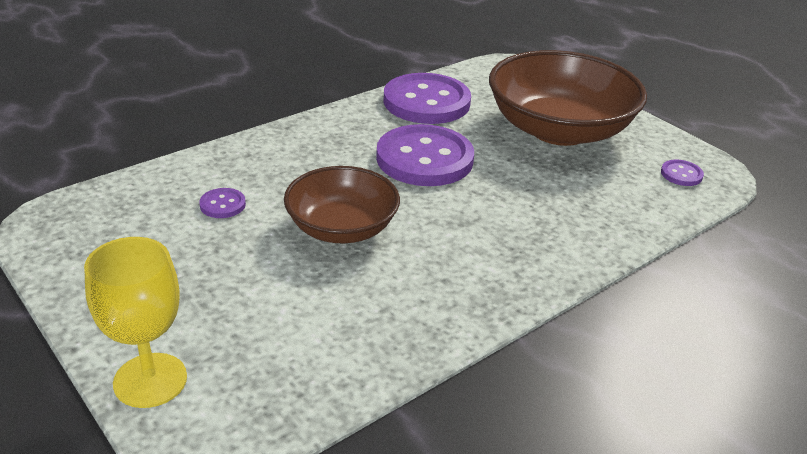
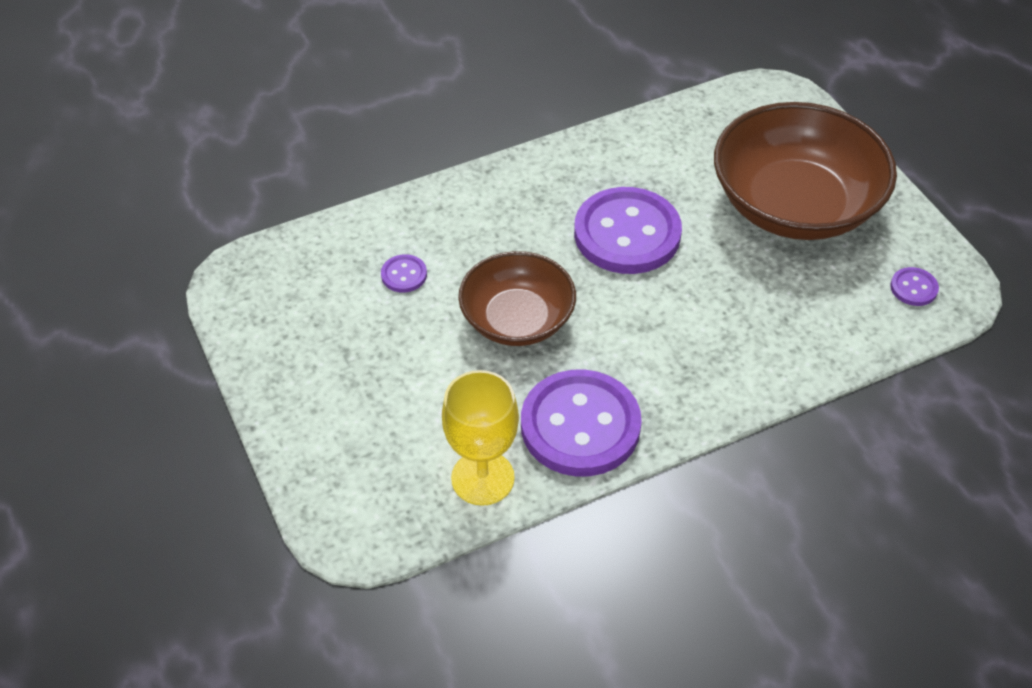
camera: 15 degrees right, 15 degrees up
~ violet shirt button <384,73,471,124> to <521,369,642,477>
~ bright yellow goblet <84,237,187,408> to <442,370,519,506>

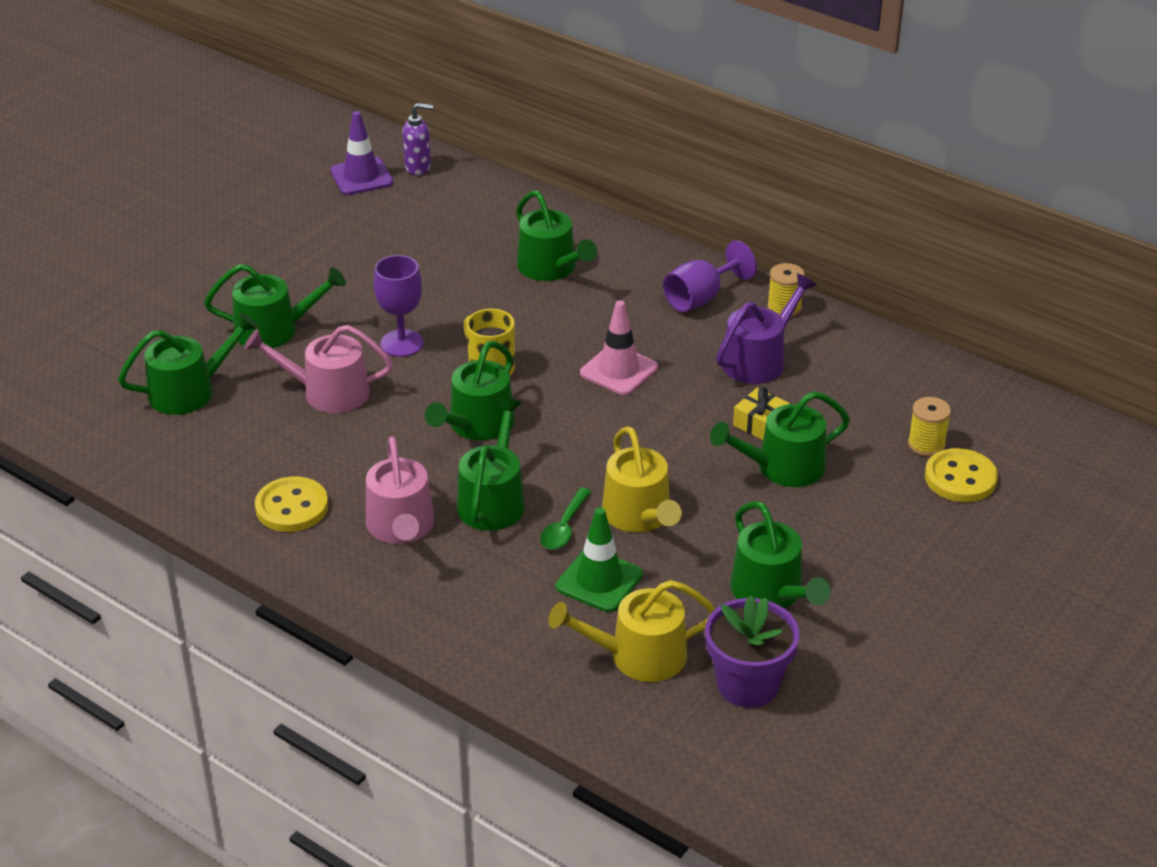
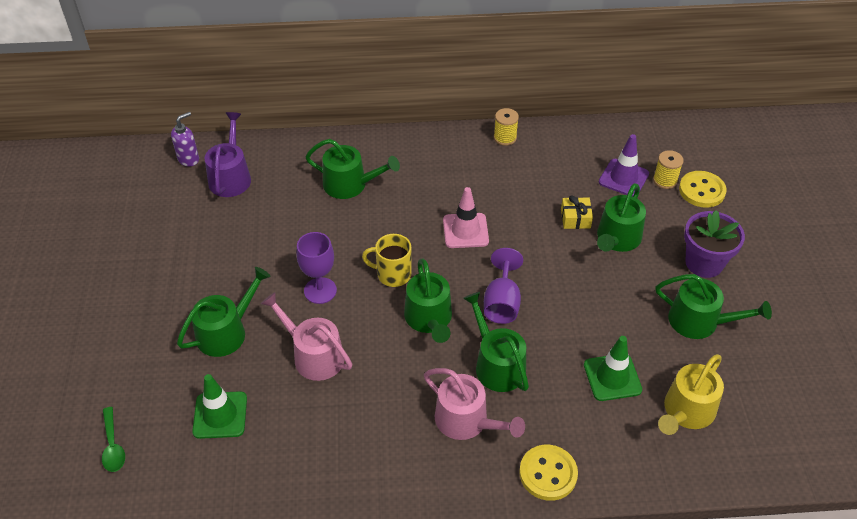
camera: 40 degrees left, 10 degrees up
~ violet safety cone <330,111,393,195> to <599,134,649,197>
~ violet goblet <663,240,757,312> to <484,248,523,324>
~ violet watering can <716,273,817,384> to <204,112,251,197>
~ green watering can <118,312,258,415> to green safety cone <192,374,247,439>
~ rosy watering can <244,325,393,413> = <261,292,352,381> 75 degrees clockwise
- bright yellow watering can <602,426,682,532>
~ bright yellow shirt button <255,476,328,532> to <519,445,578,501>
~ green tablespoon <540,487,591,550> to <102,407,125,472>
~ violet potted plant <705,595,800,708> to <684,210,745,278>

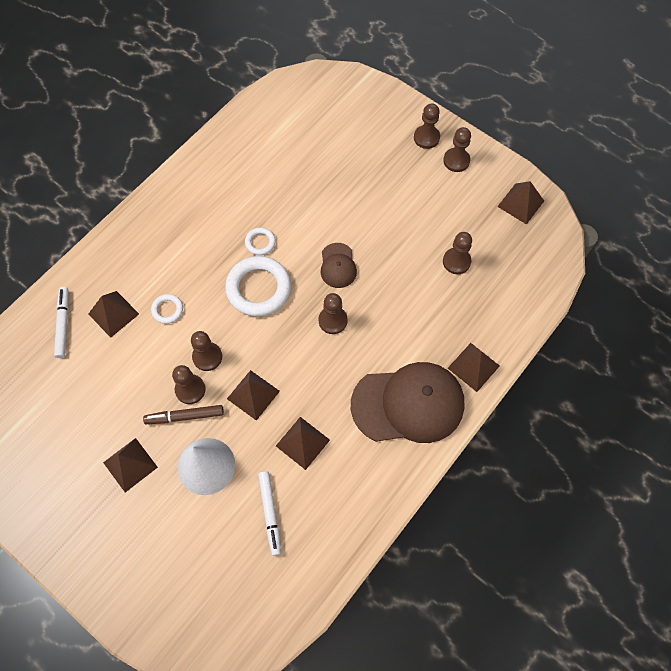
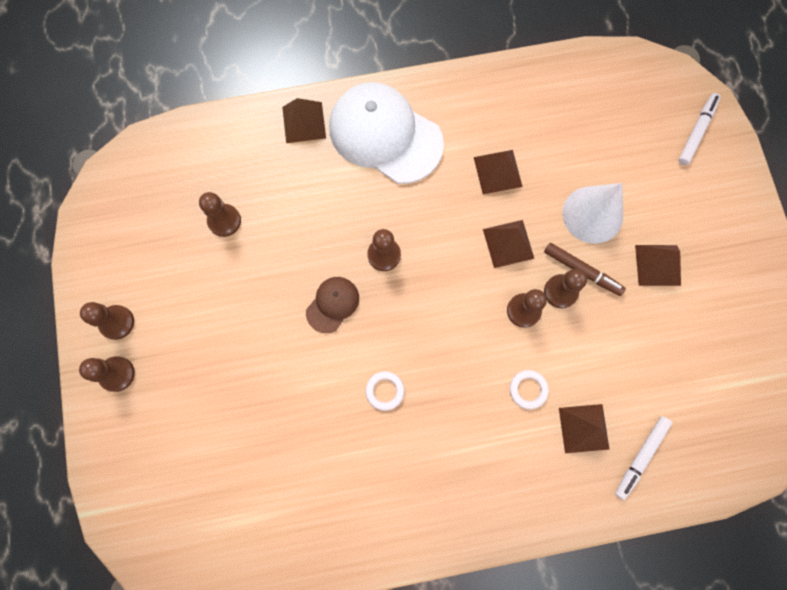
camera: 140 degrees left, 10 degrees up
- brown pyramid shape <497,181,544,225>
- white hoop <225,256,291,317>
~ brown cap <351,362,465,443> to white cap <329,82,444,184>
~ white marker <258,471,281,556> to <678,93,720,165>

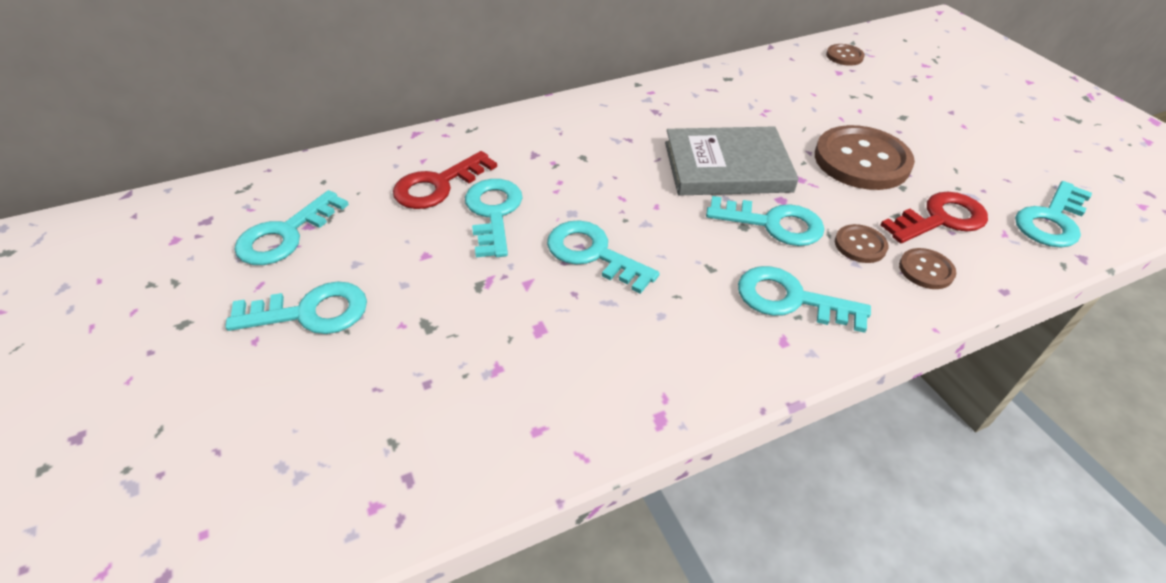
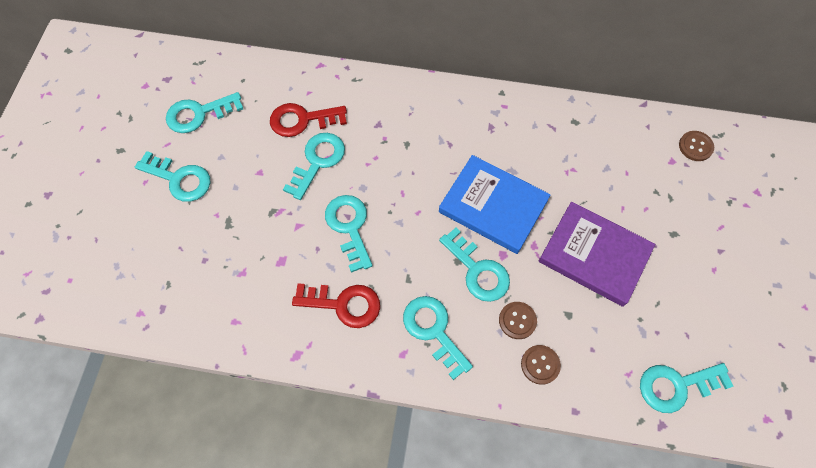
camera: 35 degrees right, 20 degrees up
~ brown shirt button <815,125,915,190> to violet hardback <539,202,655,307>
~ ash-grey hardback <665,126,799,195> to cobalt hardback <439,155,550,254>
~ crimson key <881,192,988,243> to <292,283,380,328>

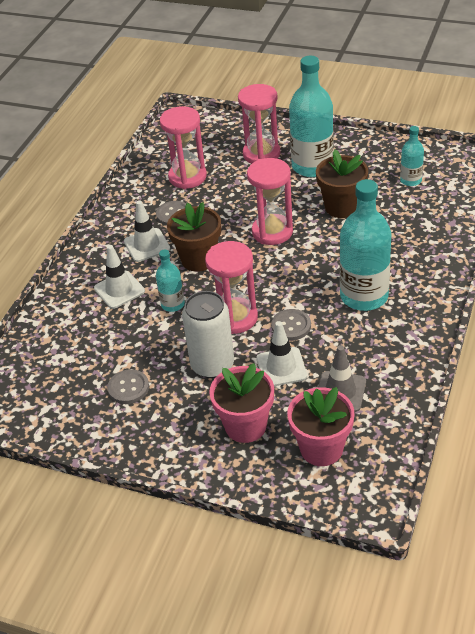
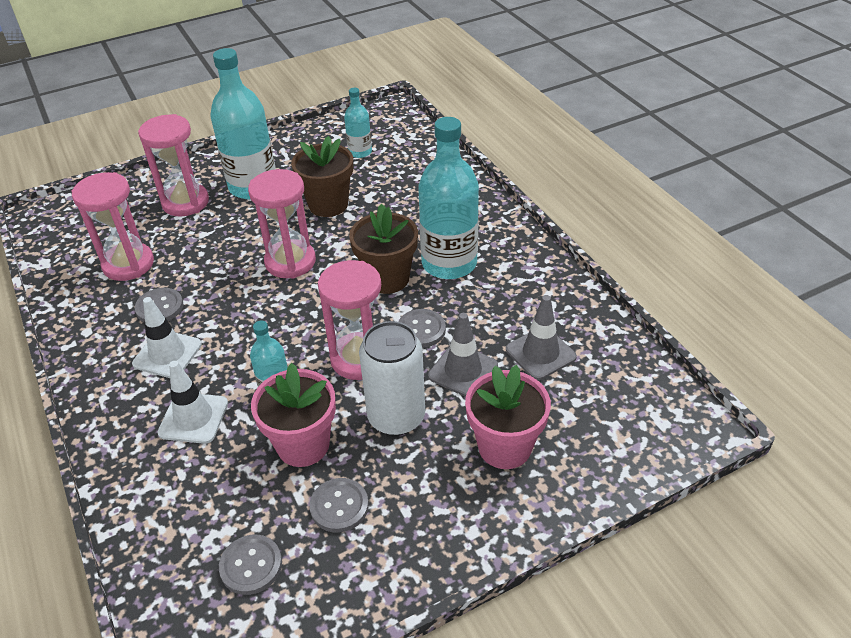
camera: 50 degrees left, 0 degrees up
~ brown potted plant <167,202,221,272> to <349,204,418,294>
~ white safety cone <256,321,307,386> to ash-grey safety cone <428,313,498,397>
~ rosy potted plant <287,387,355,466> to <251,363,336,467>
+ ash-grey shirt button <219,535,282,595>

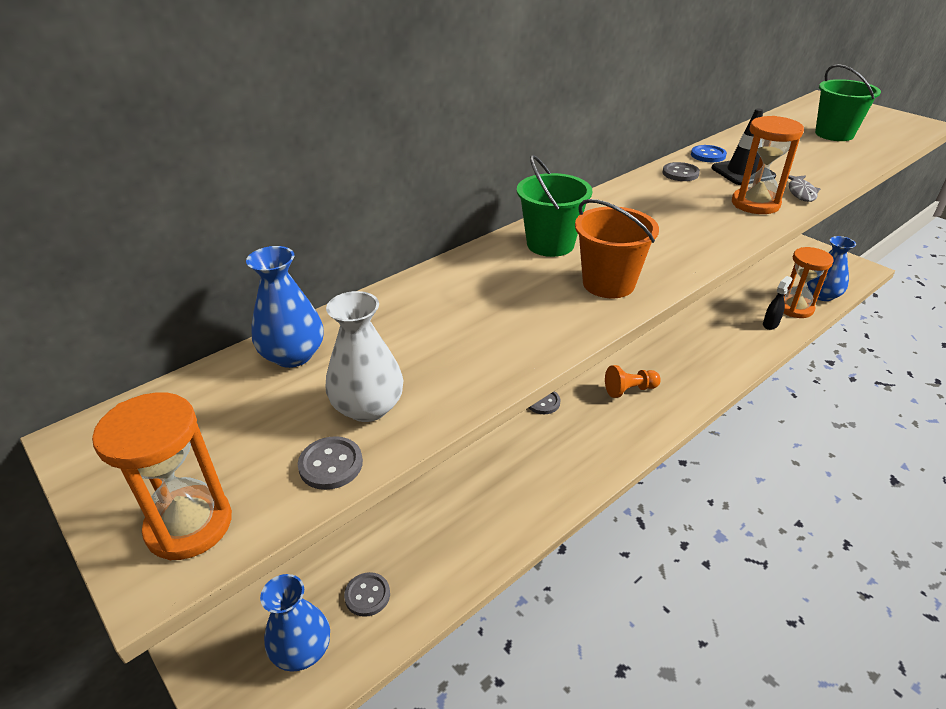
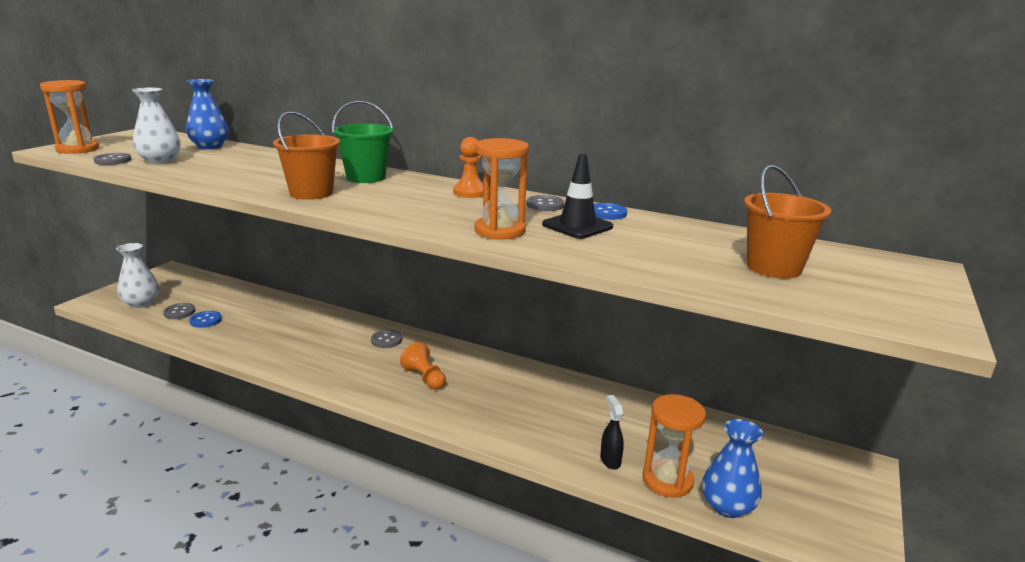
camera: 65 degrees right, 15 degrees down
~ green pail <815,64,881,141> to orange-coloured pail <744,165,831,279>
- ash-grey toy fish <788,175,820,202>
~ ebony spray cleaner <763,276,792,330> = <600,395,624,469> 120 degrees counterclockwise
~ cobalt tall vase <260,574,330,672> to white tall vase <116,243,159,308>
+ orange-coloured chess pawn <453,137,483,198>
+ cobalt shirt button <189,311,222,328>

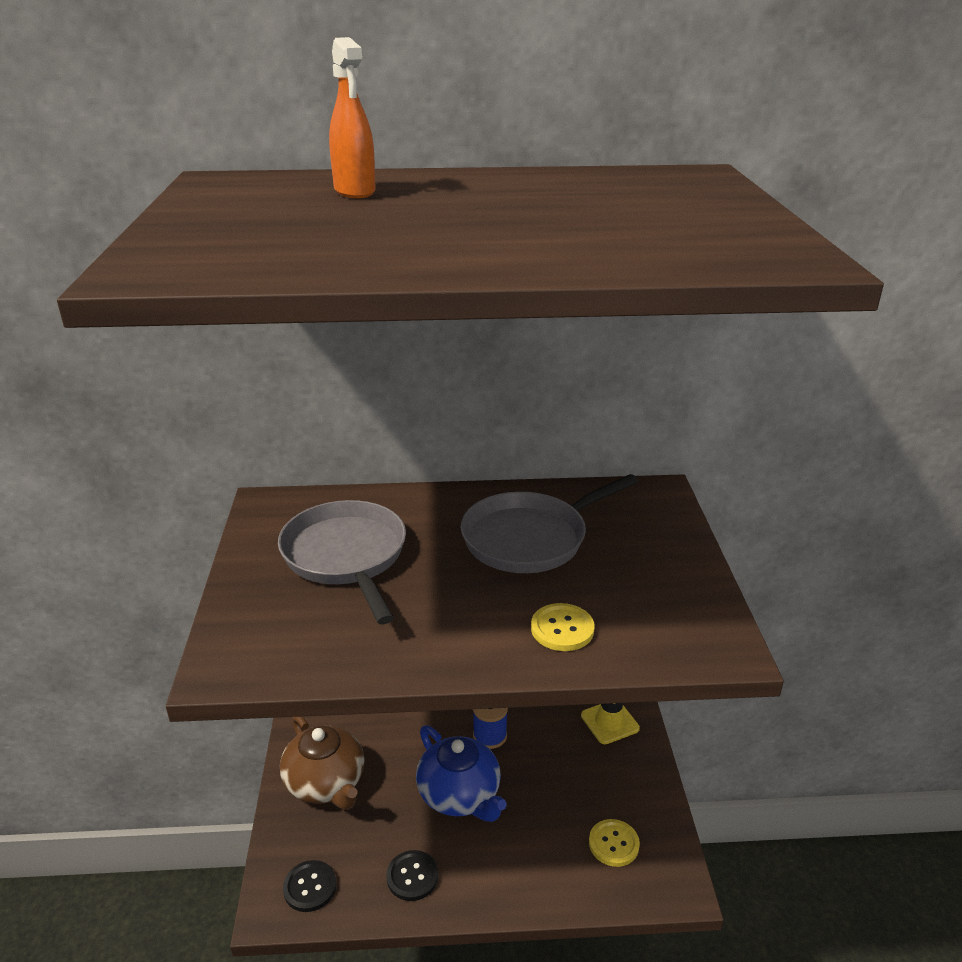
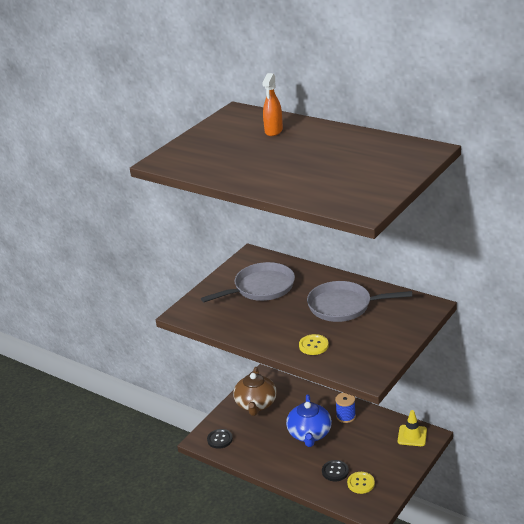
camera: 40 degrees right, 0 degrees up
~ ash-grey pan <278,500,406,625> = <201,262,295,302> 45 degrees clockwise
~ ebony shirt button <386,850,438,901> to <322,460,349,481>

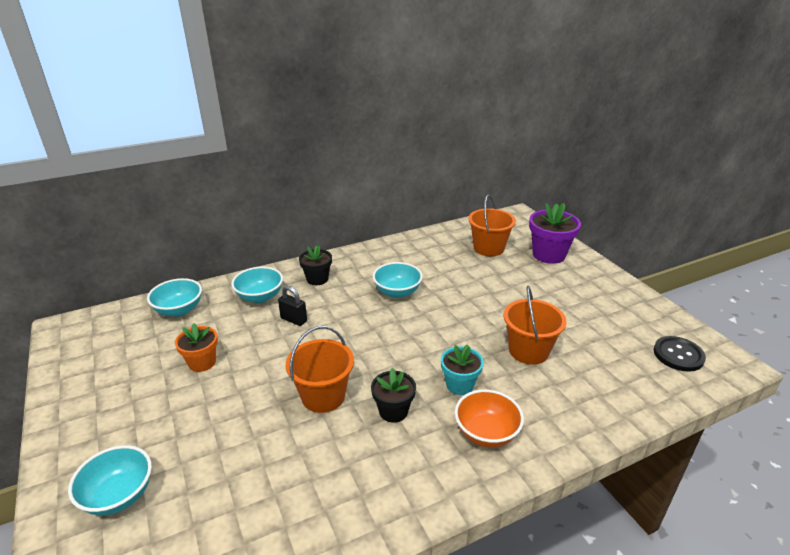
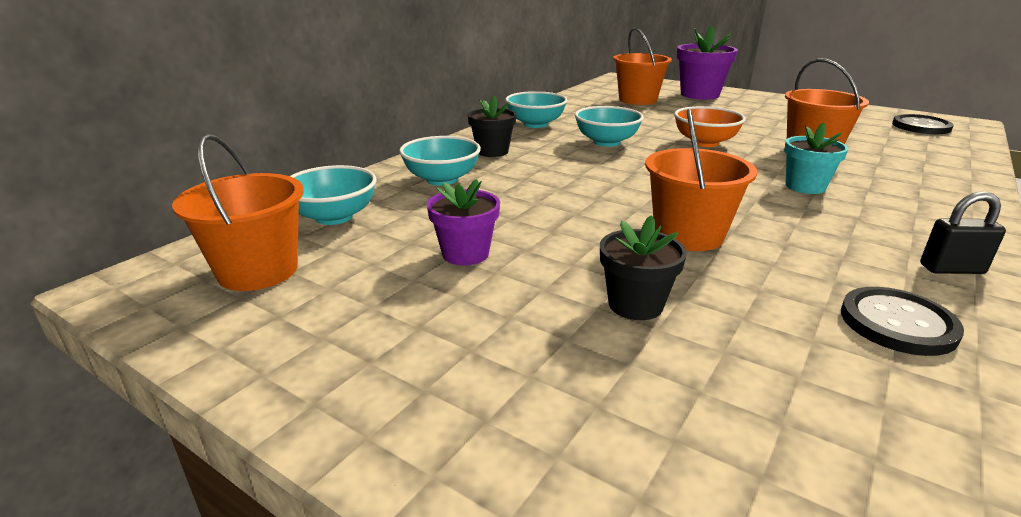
camera: 30 degrees left, 5 degrees down
~ ebony lock <278,286,307,326> to <920,191,1006,274>
~ orange-coloured potted plant <175,323,218,372> to violet potted plant <427,179,500,265>
~ ebony potted plant <371,368,416,423> to <600,215,687,320>
~ orange-coloured deep dish <455,390,524,447> to <674,106,746,147>
~ teal deep dish <68,445,152,515> to <505,91,567,128>
+ orange-coloured pail <172,134,304,291>
+ ebony shirt button <841,287,964,356>

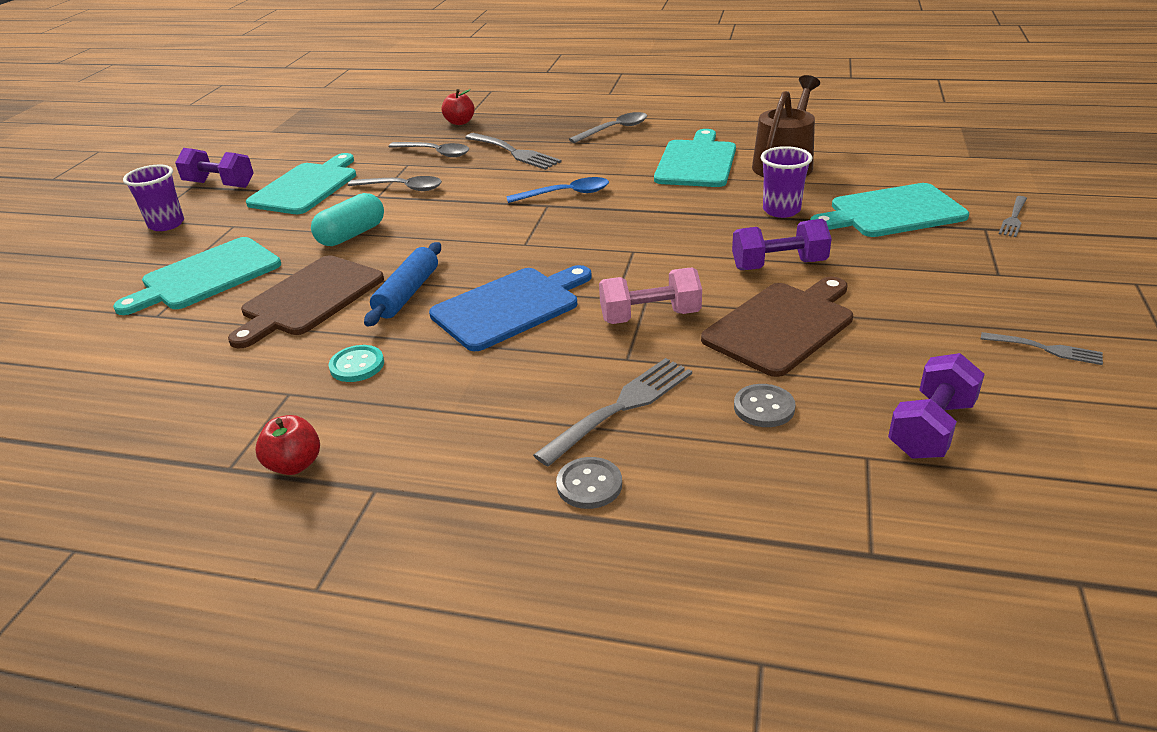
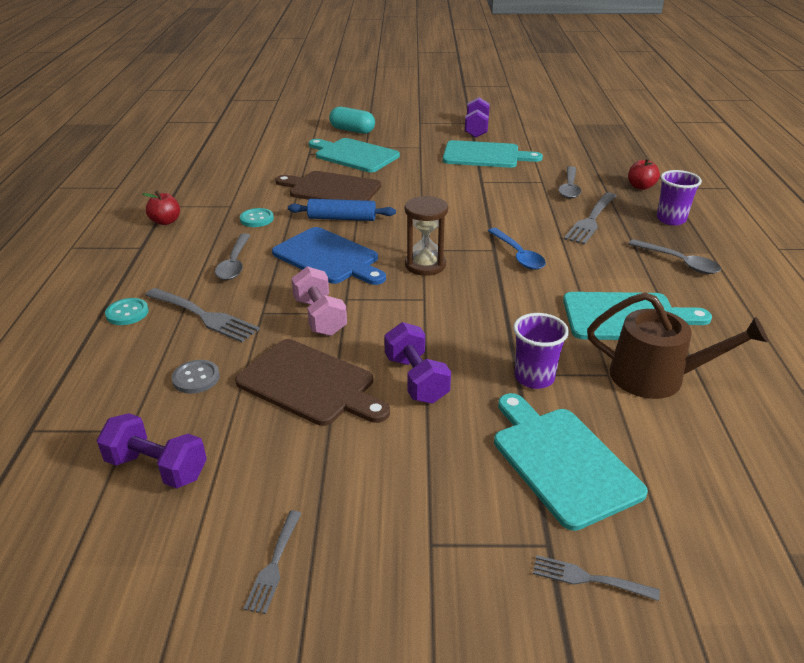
camera: 75 degrees right, 0 degrees up
~ violet cup <123,164,184,231> to <657,170,702,225>
~ ash-grey tablespoon <348,176,442,191> to <215,234,251,280>
~ teal pill shape <311,193,384,246> to <329,107,375,134>
~ ash-grey shirt button <556,457,622,509> to teal shirt button <105,298,149,325>
+ brown hourglass <405,196,448,276>

